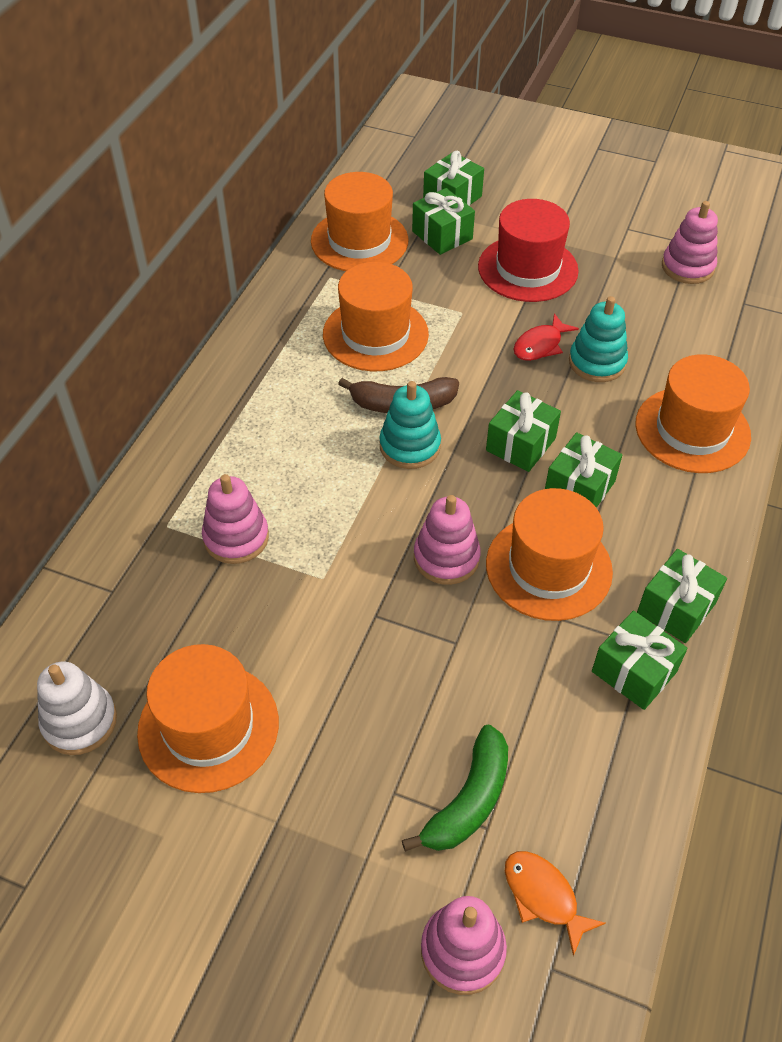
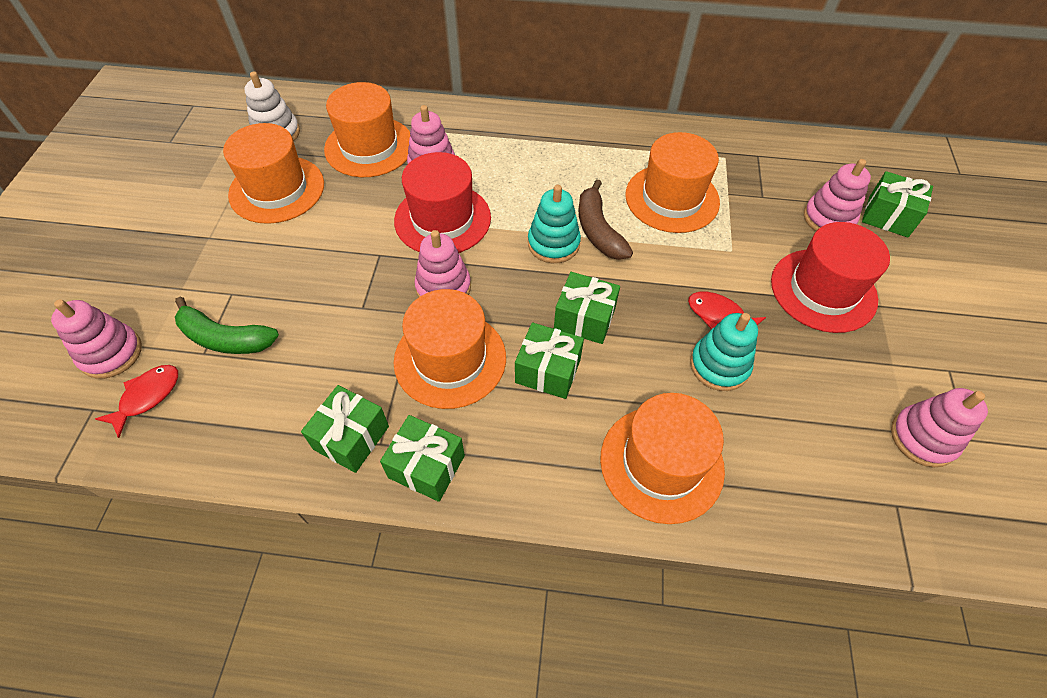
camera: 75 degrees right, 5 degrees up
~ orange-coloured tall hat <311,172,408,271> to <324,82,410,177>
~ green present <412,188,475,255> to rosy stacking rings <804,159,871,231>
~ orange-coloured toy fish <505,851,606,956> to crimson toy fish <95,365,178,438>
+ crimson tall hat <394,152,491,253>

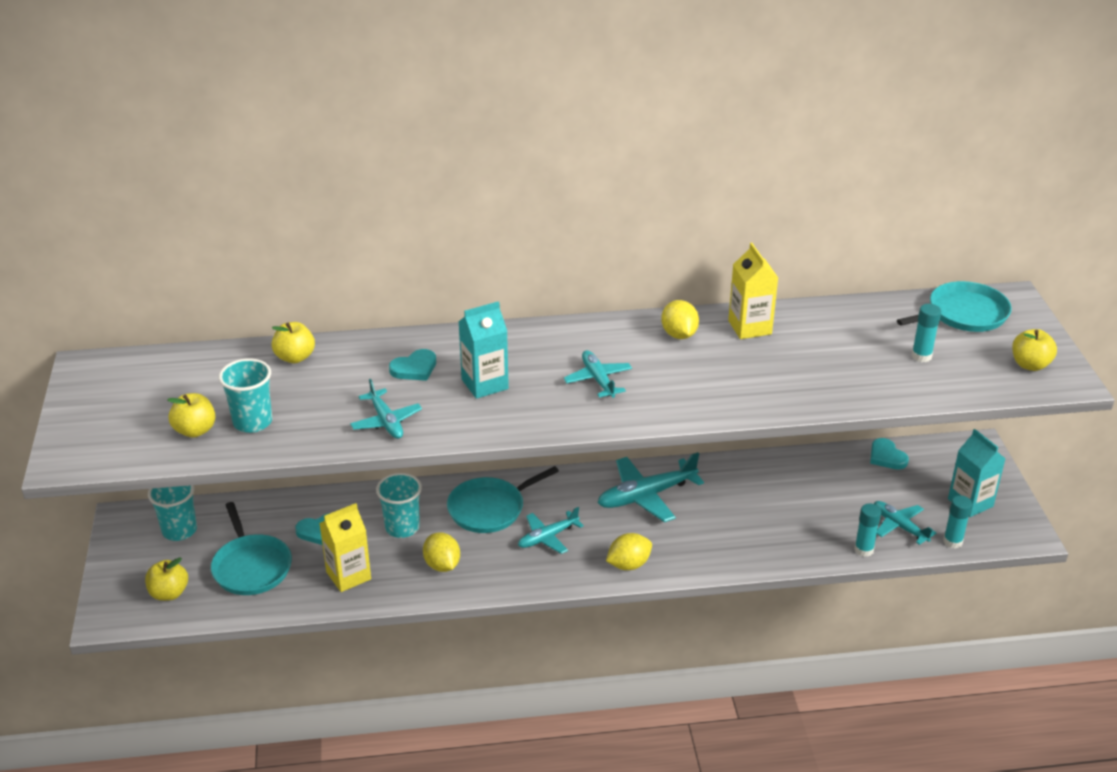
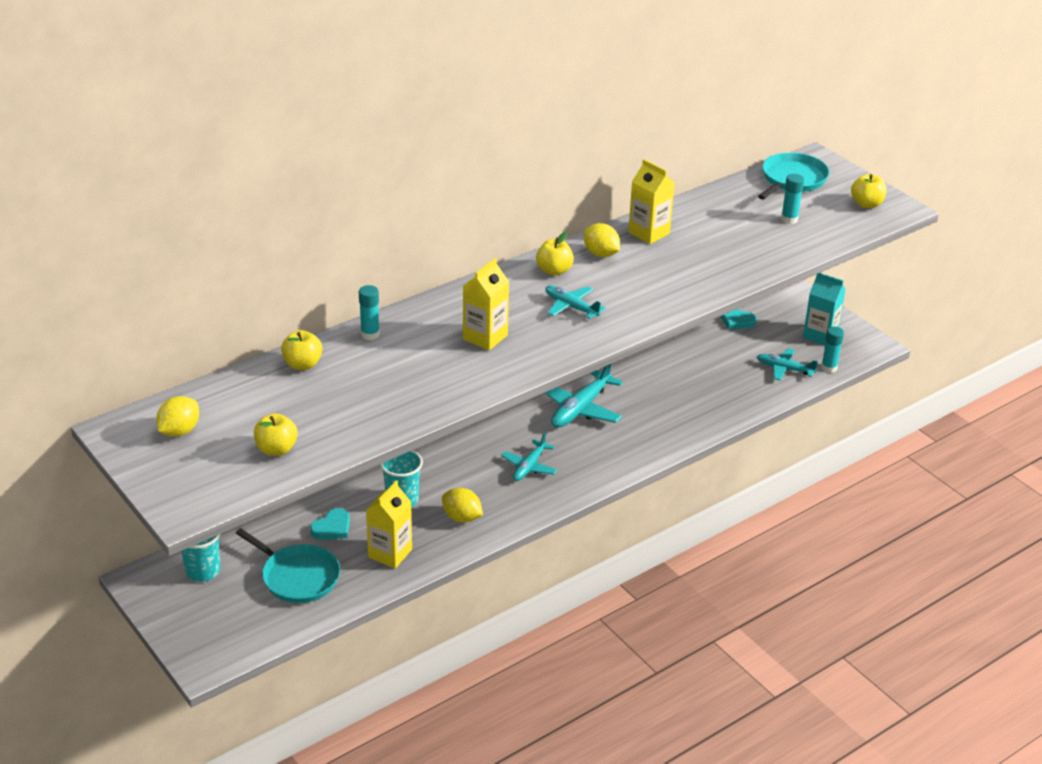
camera: 30 degrees left, 0 degrees up
~ teal carton <459,301,509,399> to bright yellow carton <463,258,509,350>
- teal heart <389,349,436,381>
- teal cup <219,358,272,433>
- teal toy plane <350,379,422,439>
- teal pan <447,466,559,533>
~ teal stick of glue <854,503,881,557> to <359,285,380,340>
~ bright yellow toy lemon <606,533,652,570> to <156,396,199,437>
~ bright yellow toy apple <145,557,188,601> to <536,232,574,276>

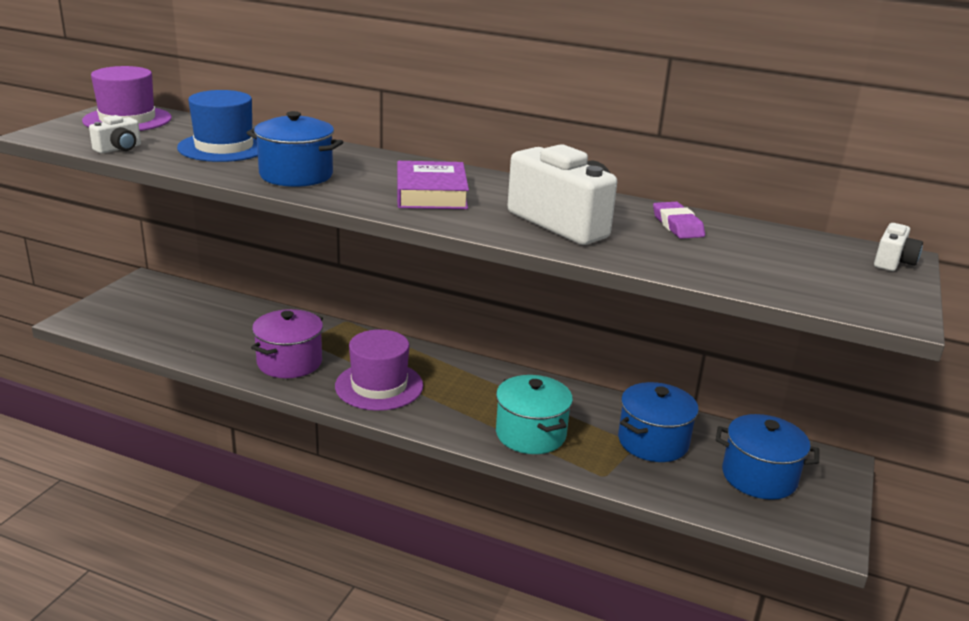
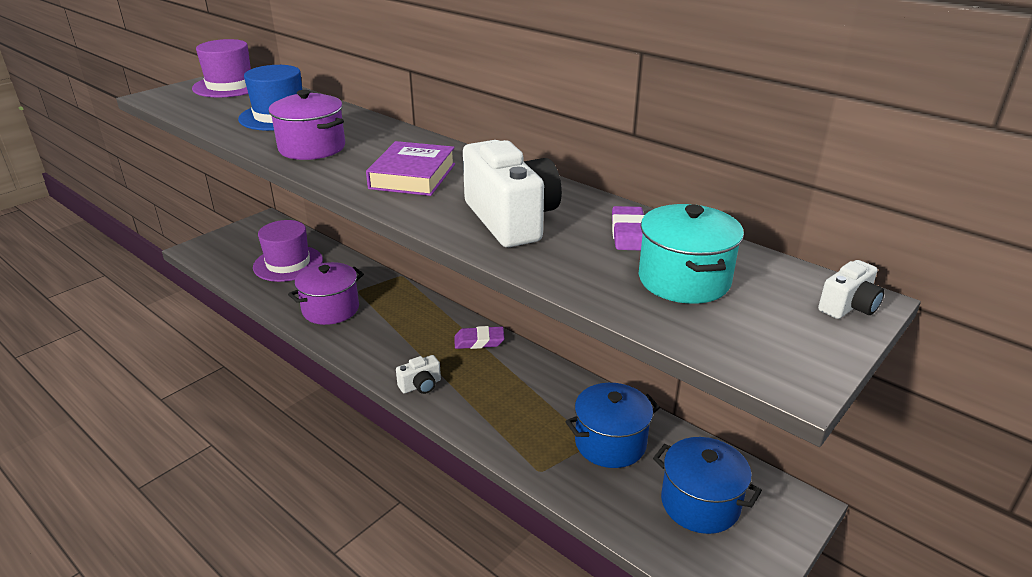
camera: 20 degrees right, 5 degrees up
~ cobalt cooking pot <247,111,343,187> to violet cooking pot <268,90,345,160>
~ white compact camera <89,115,141,154> to <396,355,441,394>
~ violet tall hat <335,329,423,411> to <253,220,323,282>
~ teal cooking pot <496,375,573,454> to <639,204,744,304>
+ violet eraser <454,326,505,349>

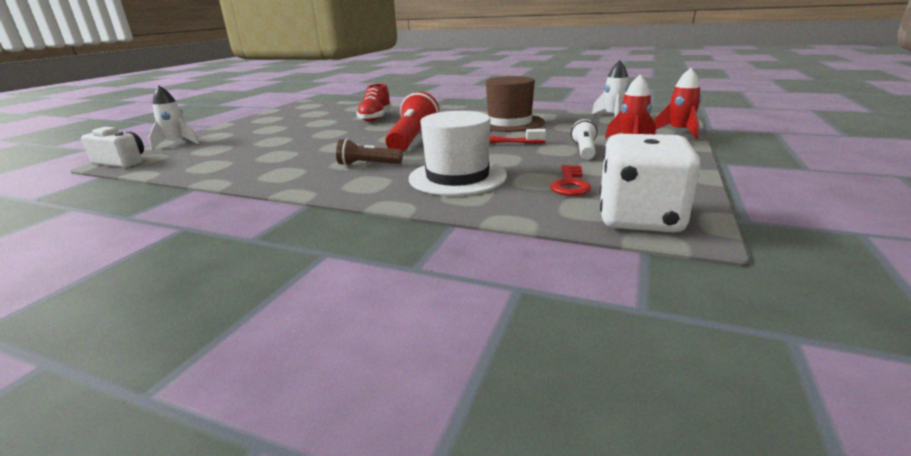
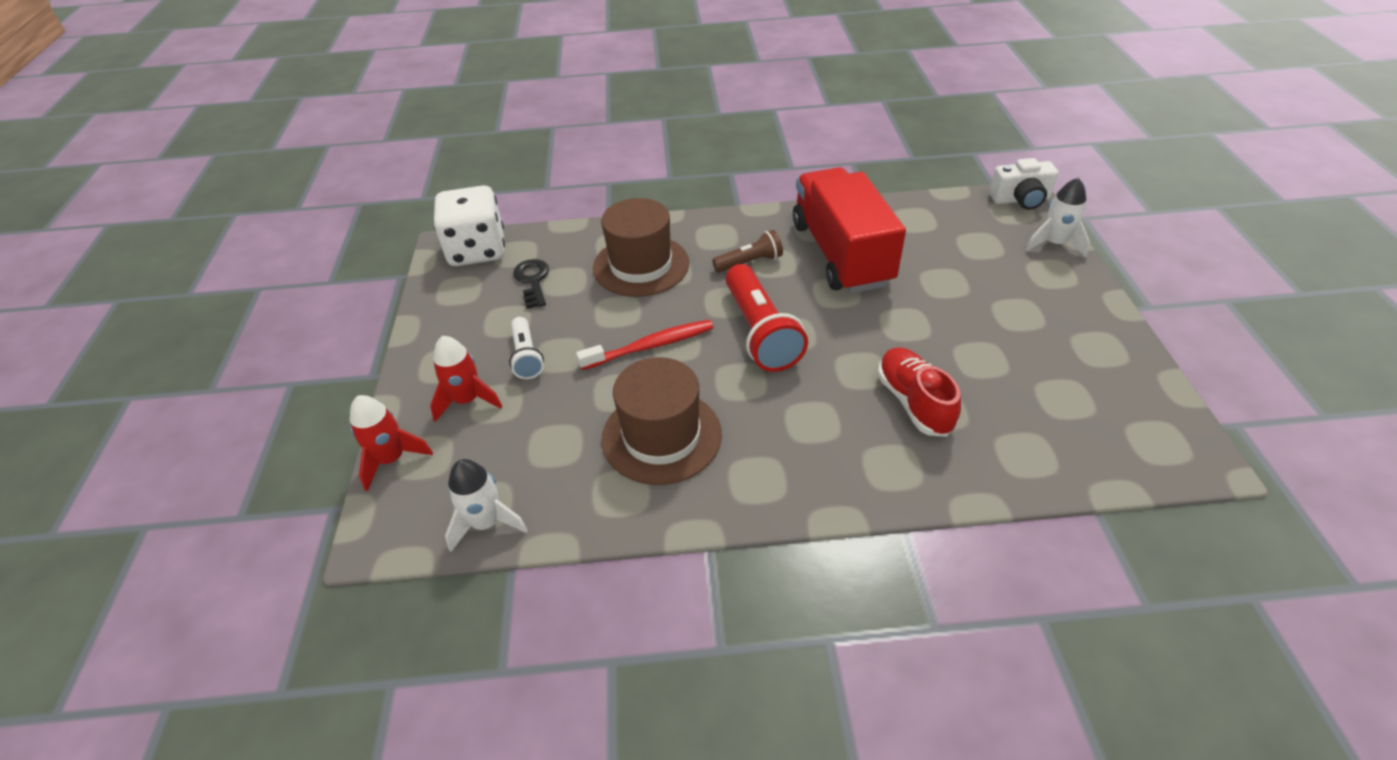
camera: 155 degrees right, 20 degrees up
~ white tall hat <409,111,507,196> to brown tall hat <593,198,689,297>
~ crimson key <550,165,591,196> to ebony key <513,259,549,309>
+ crimson toy truck <793,167,906,293>

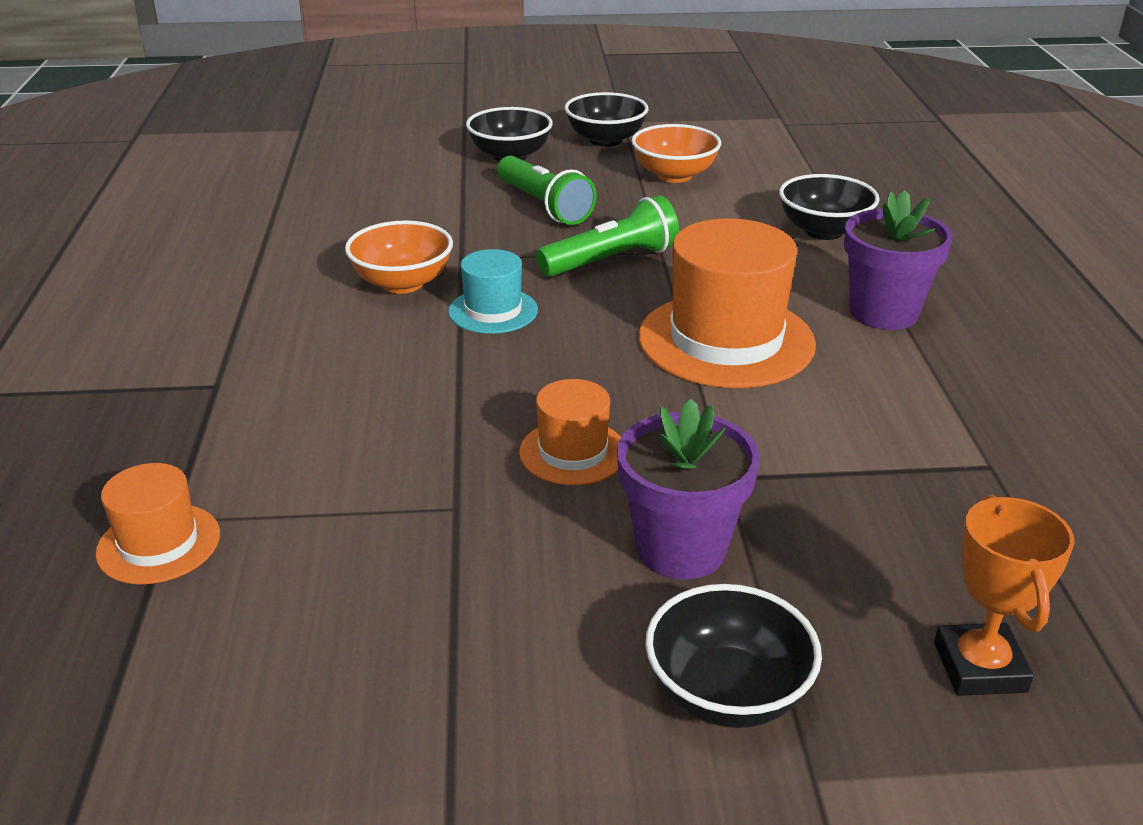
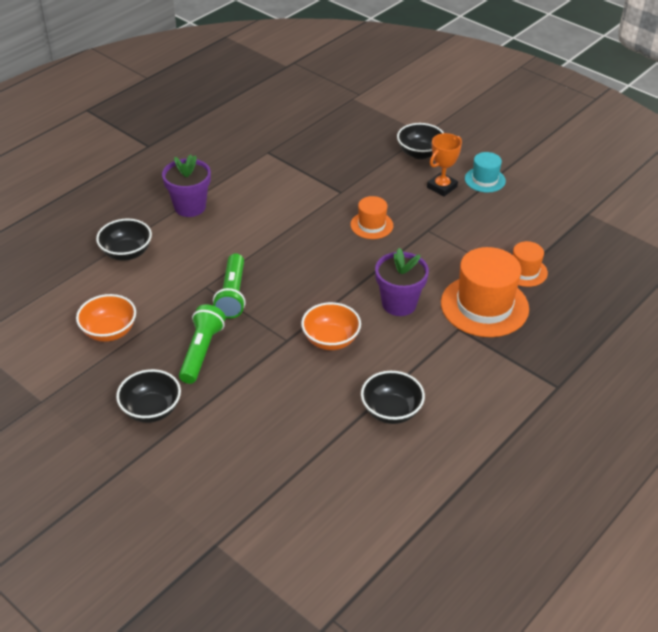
camera: 135 degrees left, 10 degrees up
~ ebony deep dish <564,92,648,147> to <361,371,425,424>
~ green torch <536,195,679,277> = <213,253,246,319> 105 degrees counterclockwise
~ orange-coloured tall hat <639,218,816,388> to <441,247,529,337>
~ teal tall hat <448,249,538,334> to <465,152,506,192>
~ violet potted plant <617,399,760,579> to <375,248,429,316>
~ orange-coloured prize cup <934,495,1074,696> to <427,133,462,196>

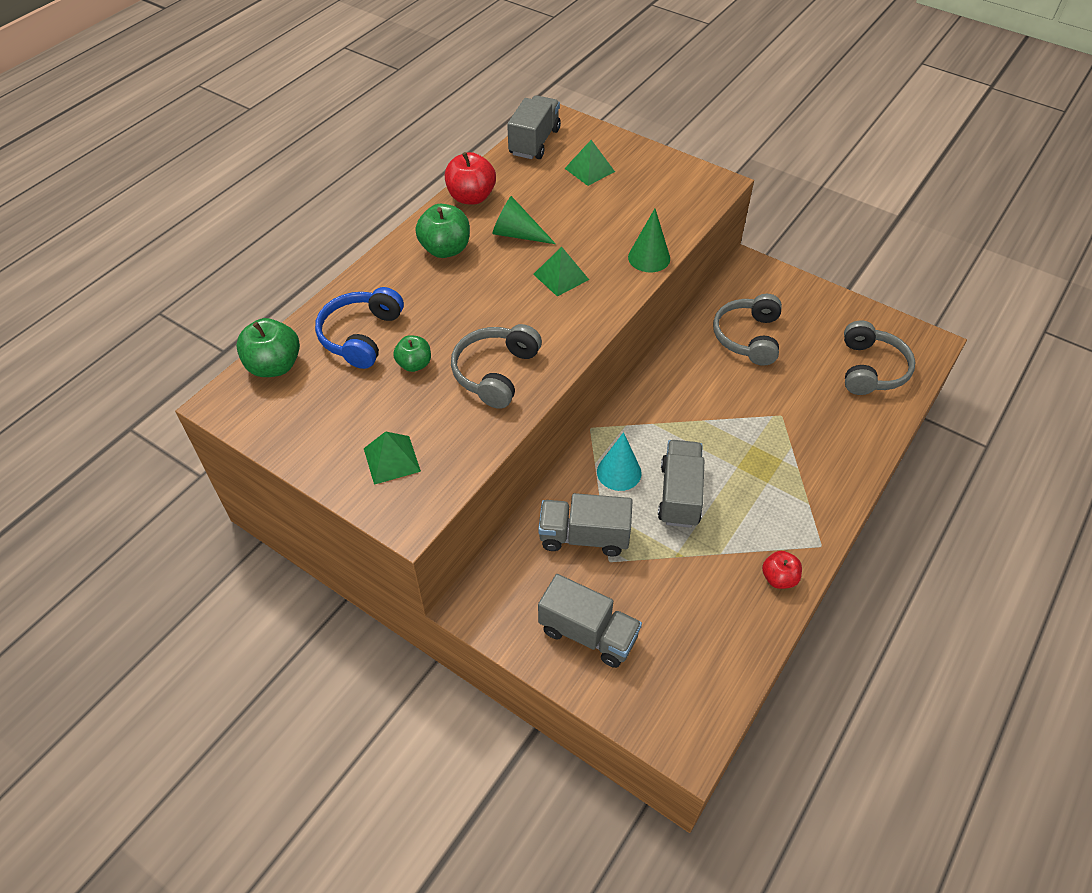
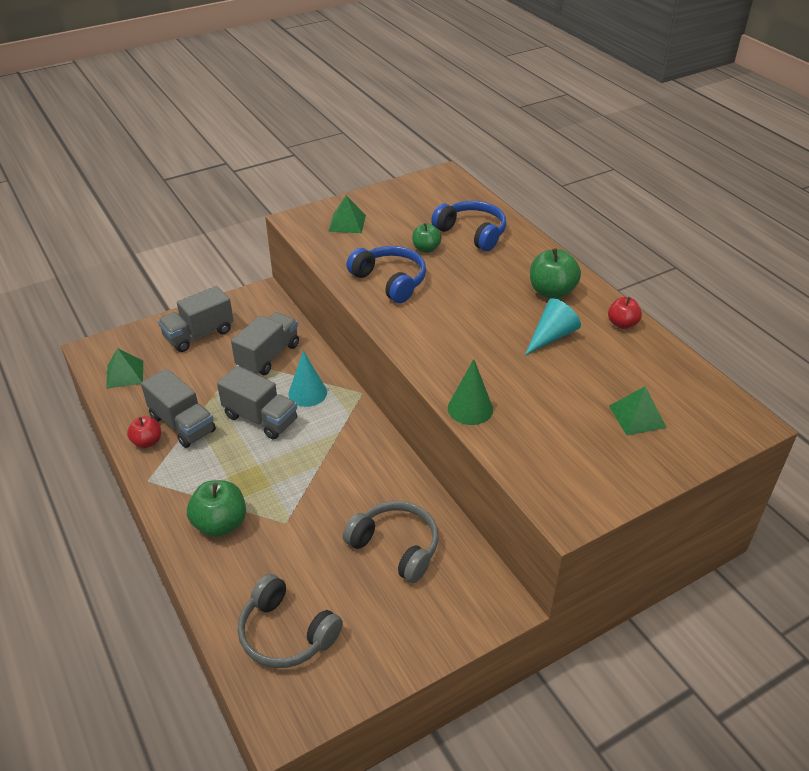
camera: 115 degrees right, 10 degrees down
~ ash-grey toy truck <507,95,561,159> to <141,369,216,448>
~ crimson toy apple <445,152,496,205> = <608,297,642,329> x0.62
~ green cone shape <492,196,556,244> to teal cone shape <525,298,581,355>
~ green pyramid shape <533,247,589,297> to <106,348,143,389>
~ green toy apple <236,318,300,377> to <187,480,246,537>
~ ash-grey over-ear headphones <451,324,542,409> to cobalt over-ear headphones <346,246,426,303>

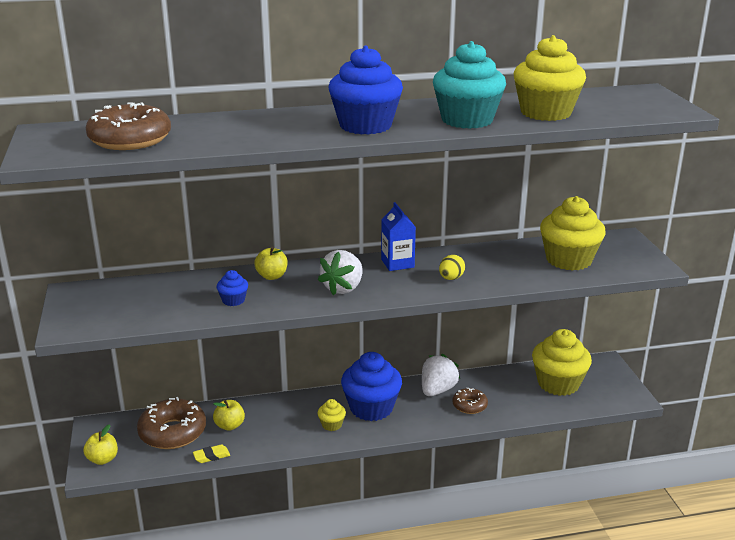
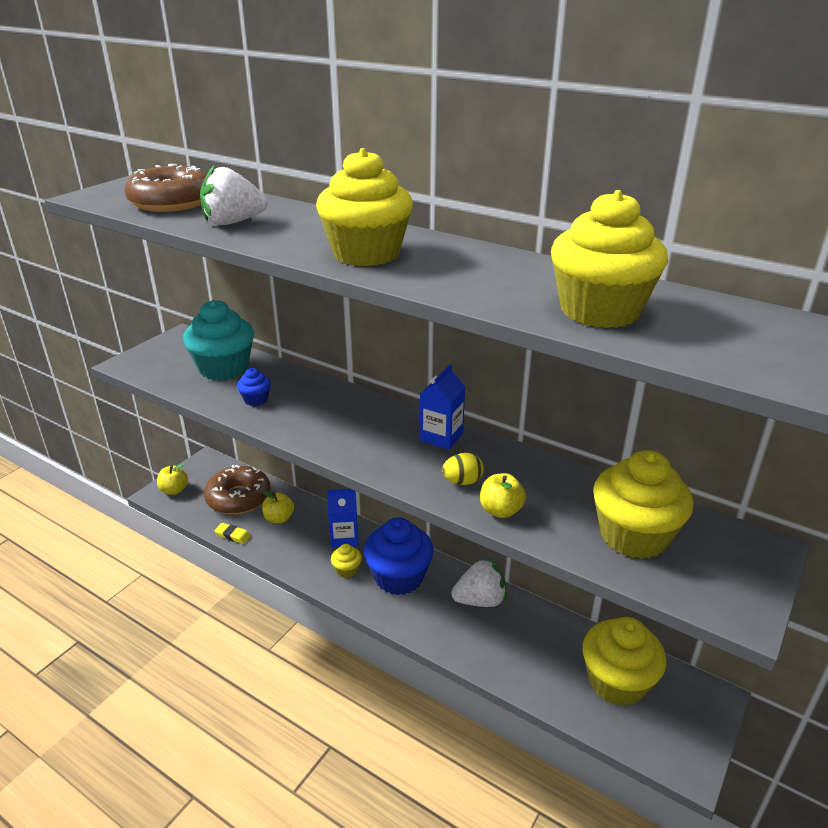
camera: 45 degrees right, 5 degrees up
~ teal fairy cake <433,41,506,129> to <183,300,254,381>
~ cobalt fairy cake <329,46,403,135> to bright yellow fairy cake <316,148,413,266>
~ bright yellow toy apple <254,247,288,280> to <480,473,526,518>
~ white toy strawberry <318,250,362,296> to <200,166,268,225>
- brown doughnut <452,388,488,414>
+ cobalt carton <327,489,358,548>

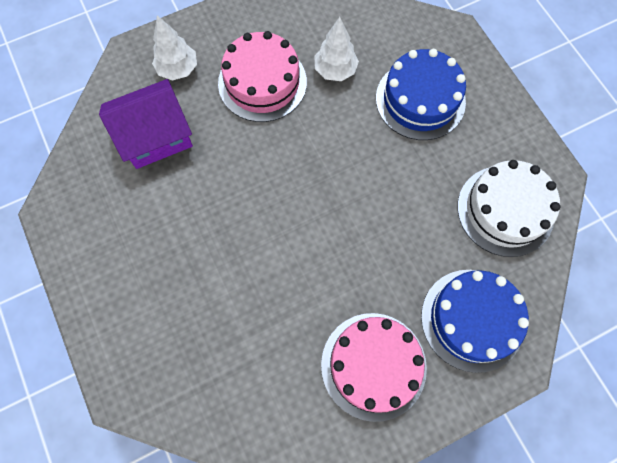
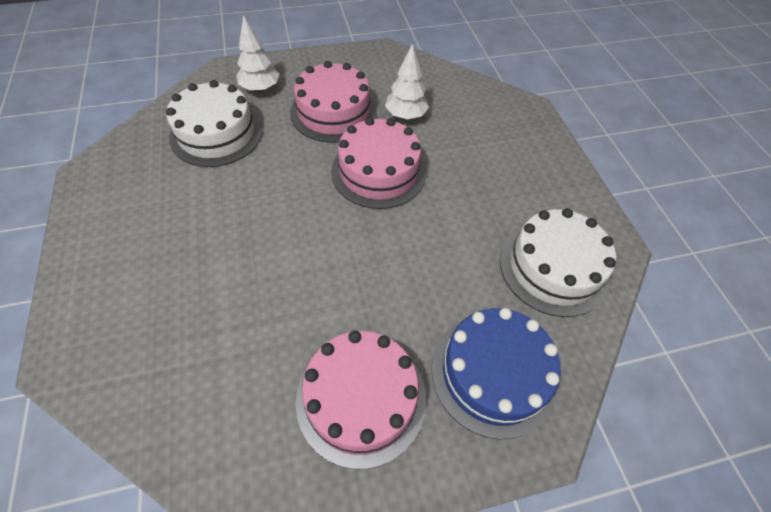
camera: 10 degrees right, 15 degrees down
- cobalt cake <376,49,466,140>
~ violet house <99,79,193,169> to white cake <166,80,263,167>
+ rosy cake <331,117,426,209>

